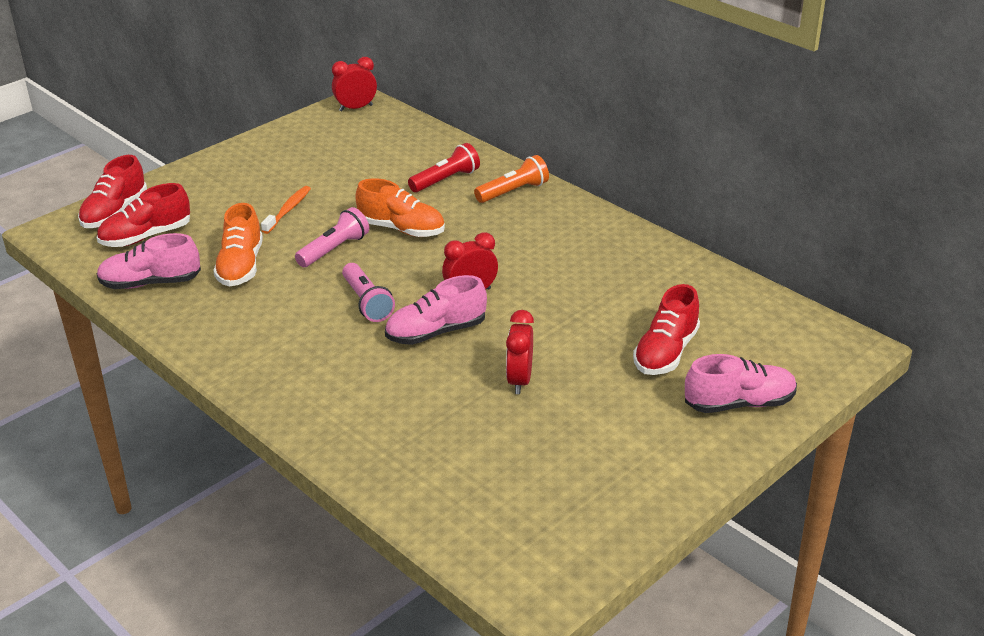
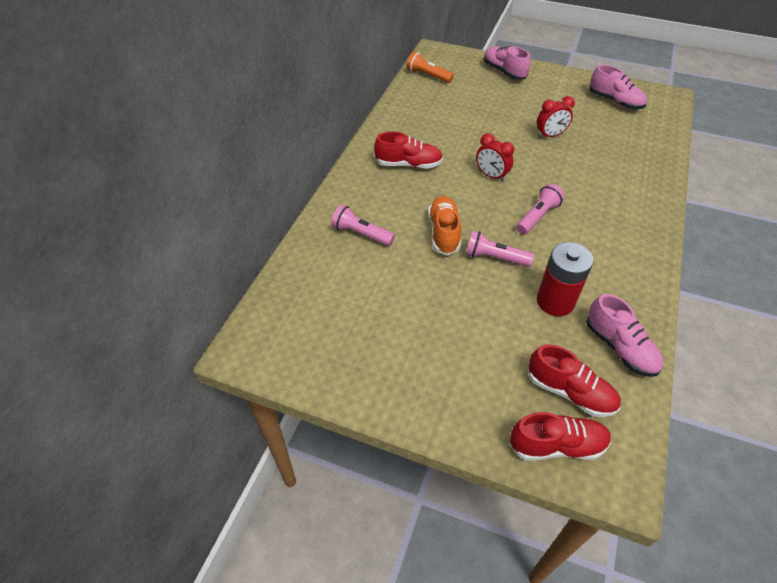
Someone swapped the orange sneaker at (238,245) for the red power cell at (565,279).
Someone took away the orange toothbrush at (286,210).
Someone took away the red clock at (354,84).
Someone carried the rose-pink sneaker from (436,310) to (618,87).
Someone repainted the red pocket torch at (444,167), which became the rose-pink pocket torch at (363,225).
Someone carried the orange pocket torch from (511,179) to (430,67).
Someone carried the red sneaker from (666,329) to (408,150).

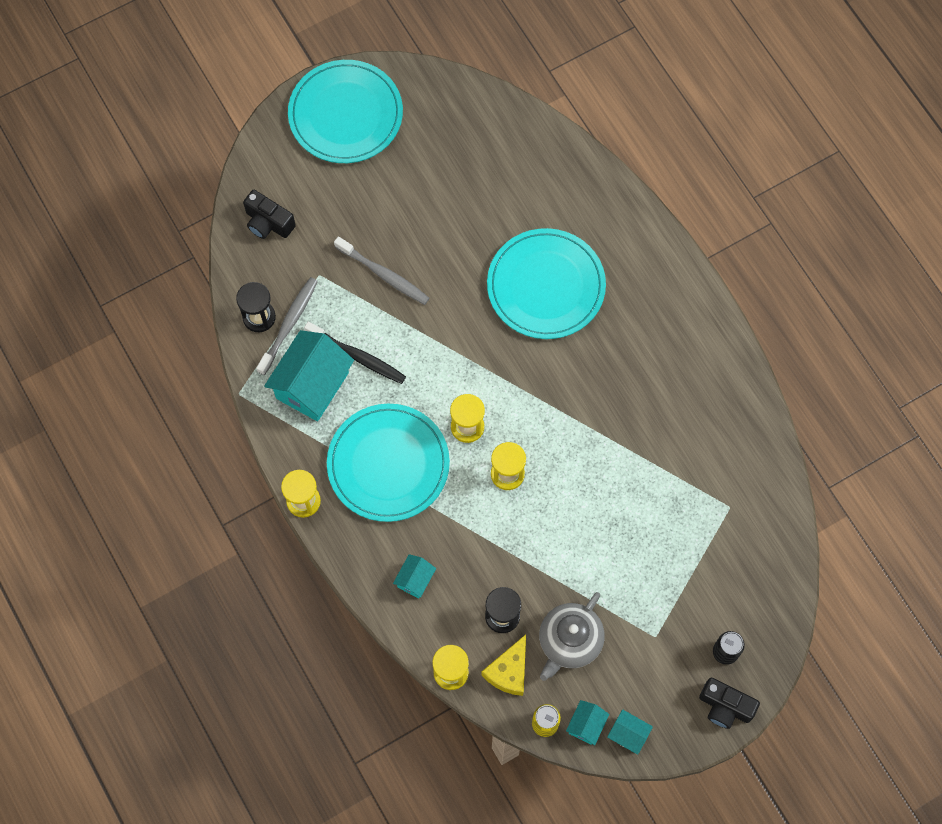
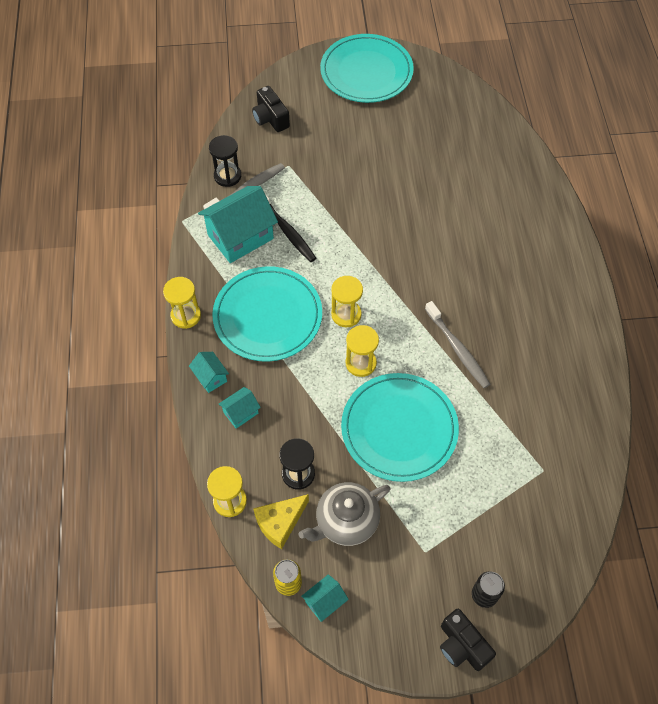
Someone carried the grey toothbrush from (381,270) to (457,344).
Someone carried the aqua flat dish from (546,283) to (400,427).
Someone carried the aqua toy house from (630,732) to (209,372).

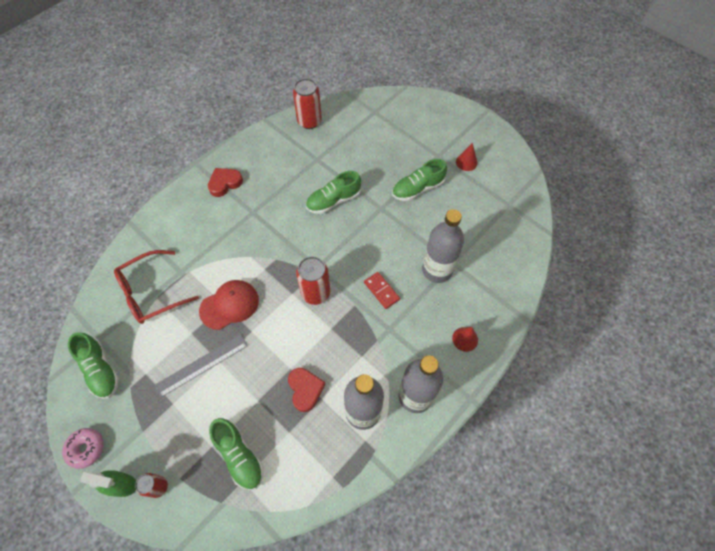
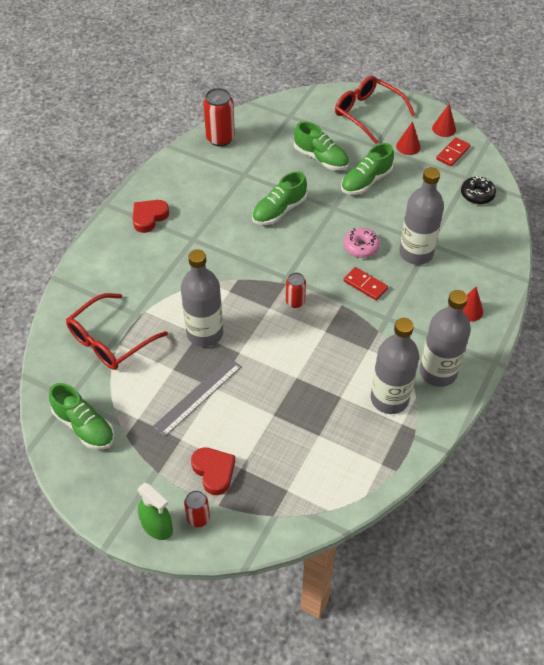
Someone carried the rose-pink doughnut from (83,448) to (362,243).
Someone rotated the emerald spray cleaner at (108,483) by 45 degrees clockwise.
Someone swapped the red baseball cap at (229,305) for the grey bottle at (202,298).
Someone carried the emerald sneaker from (236,454) to (321,145).
Someone carried the red love heart from (307,390) to (213,471).
Someone scaled the red can at (313,280) by 0.58.
Someone put down the red eyeglasses at (375,110).
Someone put down the red cone shape at (444,120).
Someone put down the red domino piece at (453,151).
Someone put down the ebony doughnut at (478,190).

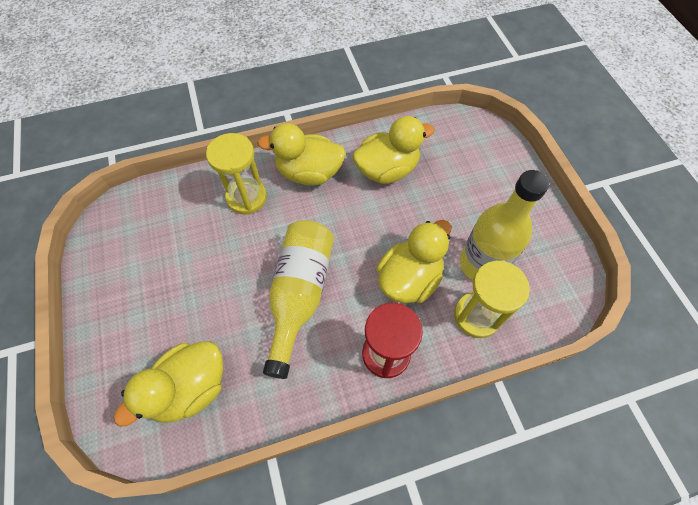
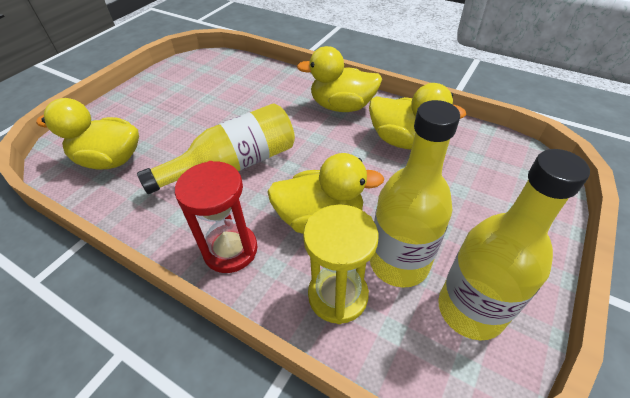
Someone took away the bright yellow sandglass at (236,173).
Someone rotated the bright yellow rubber duck at (301,154) by 45 degrees counterclockwise.
Someone put down the bright yellow bottle at (514,244).

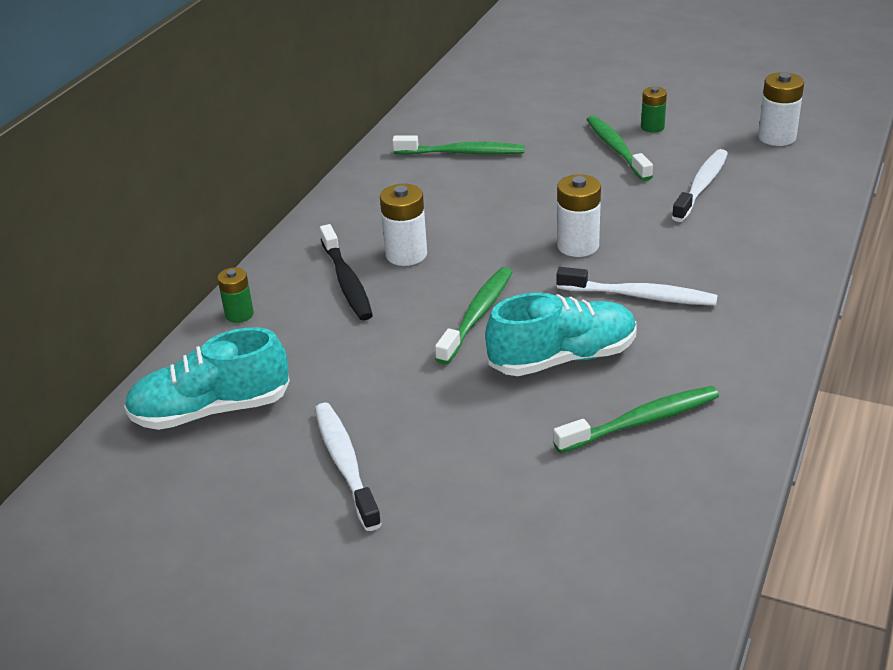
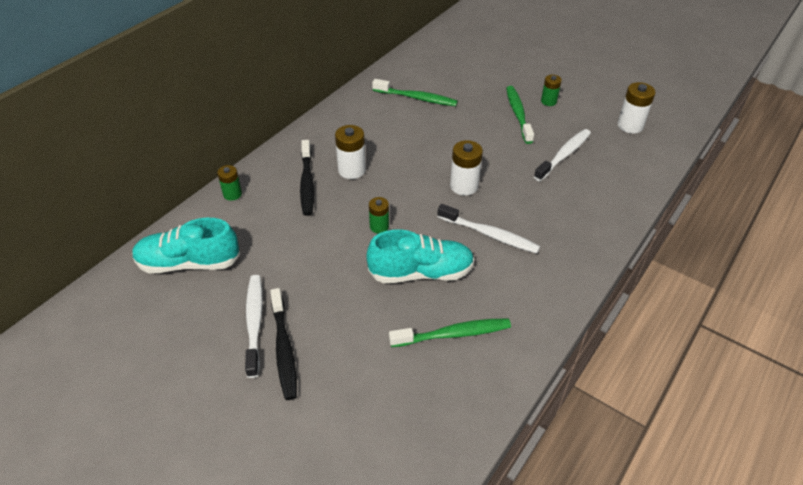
Someone swapped the emerald toothbrush at (473,316) for the emerald power cell at (379,215).
Someone put down the ebony toothbrush at (283,344).

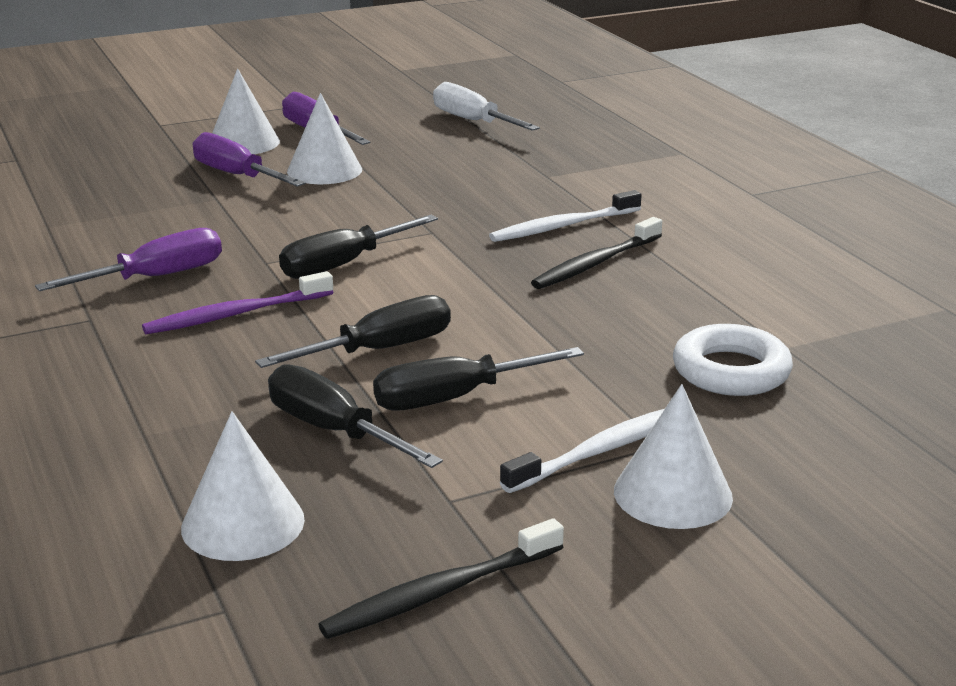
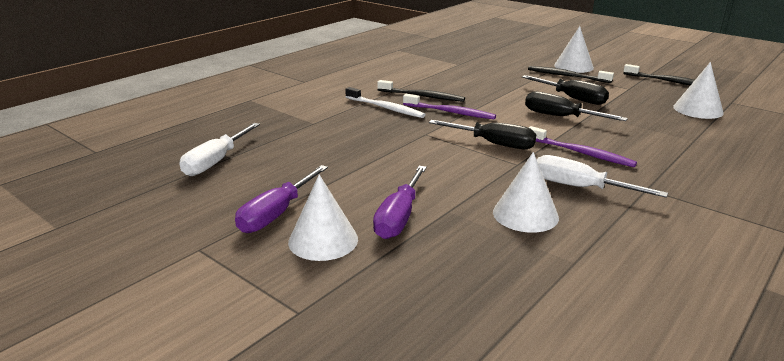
Someone repainted the violet hand screwdriver at (128,259), which became the white hand screwdriver at (602,176).
Someone took away the ebony hand screwdriver at (355,416).
Someone carried the white cone shape from (324,138) to (526,192).
Someone repainted the white toothbrush at (582,451), which became the ebony toothbrush at (571,74).
Someone took away the white ring at (733,360).
Someone put down the violet toothbrush at (449,106).

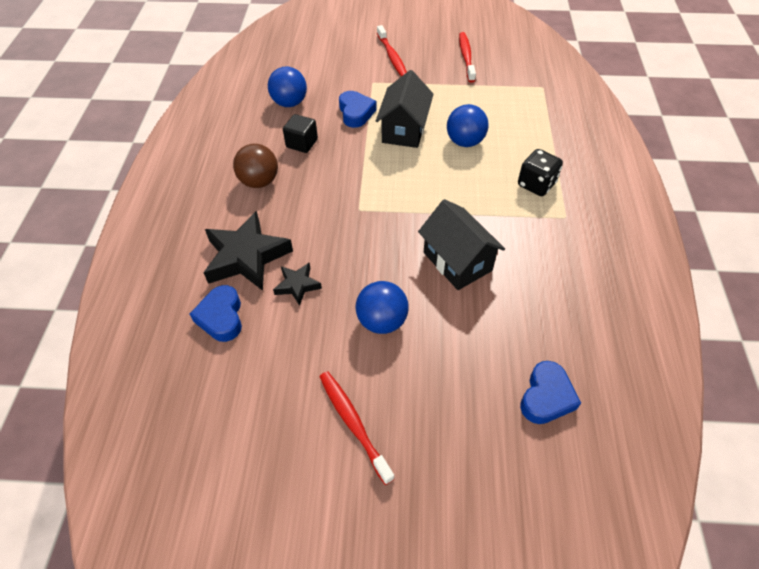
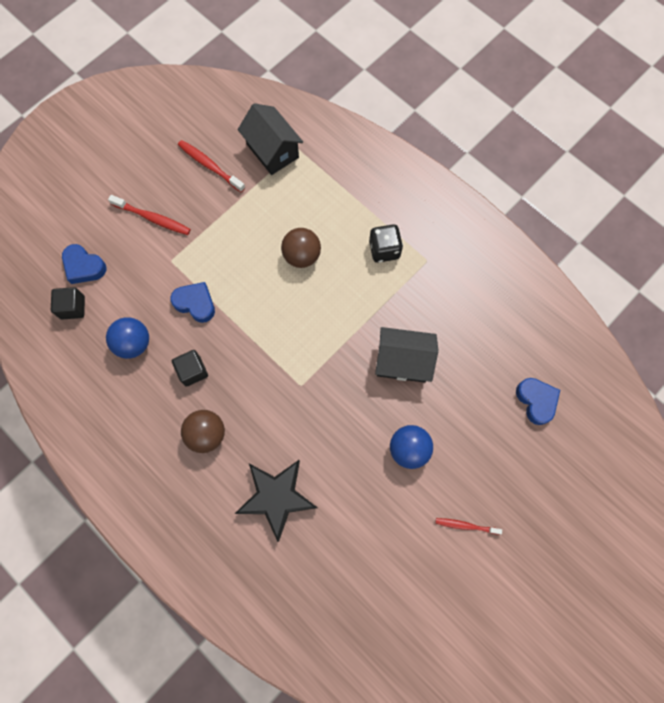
Someone carried the blue love heart from (216,313) to (84,264).
Someone took away the ebony star shape at (297,284).
Someone scaled the red toothbrush at (357,428) by 0.66.
Someone carried the ebony toy house from (405,109) to (270,139).
Someone repainted the blue play ball at (468,125), which became the dark brown play ball at (301,248).
Someone put down the ebony block at (68,303).

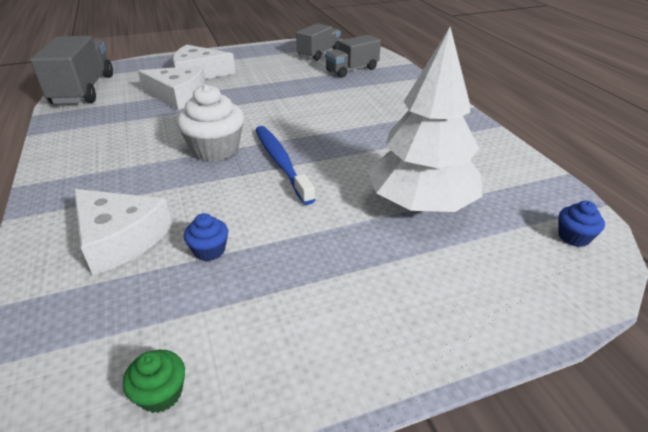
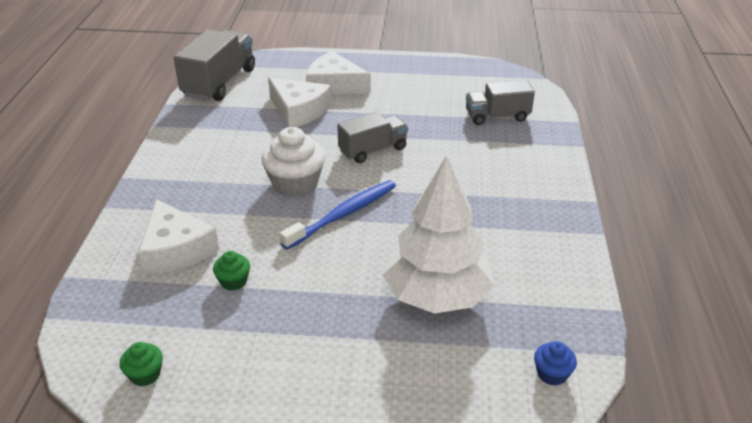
Someone repainted the blue cupcake at (206,237), which became the emerald cupcake at (231,271).
Someone rotated the blue toothbrush at (285,165) by 45 degrees clockwise.
Someone carried the grey lorry from (318,42) to (372,137).

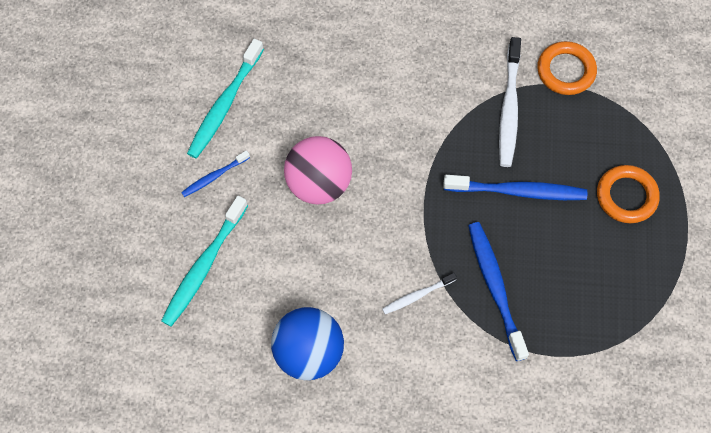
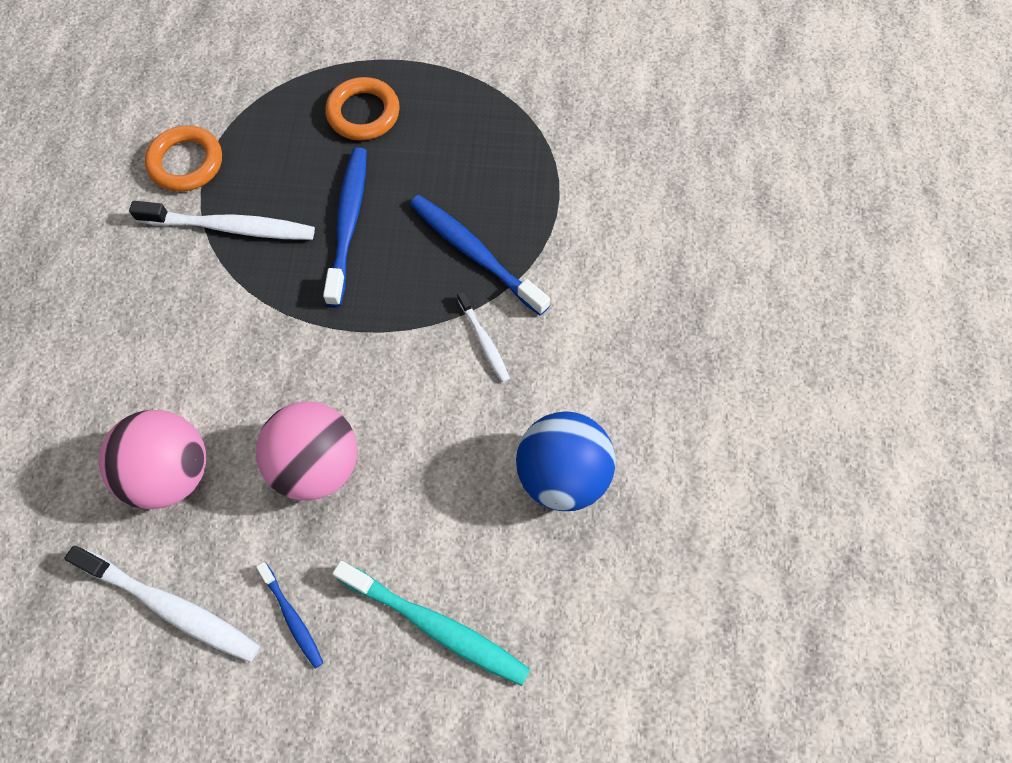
Someone repainted the aqua toothbrush at (225,99), which became the white toothbrush at (162,604).
Someone rotated the blue toothbrush at (498,291) by 60 degrees clockwise.
Someone put down the rose-pink play ball at (152,460).

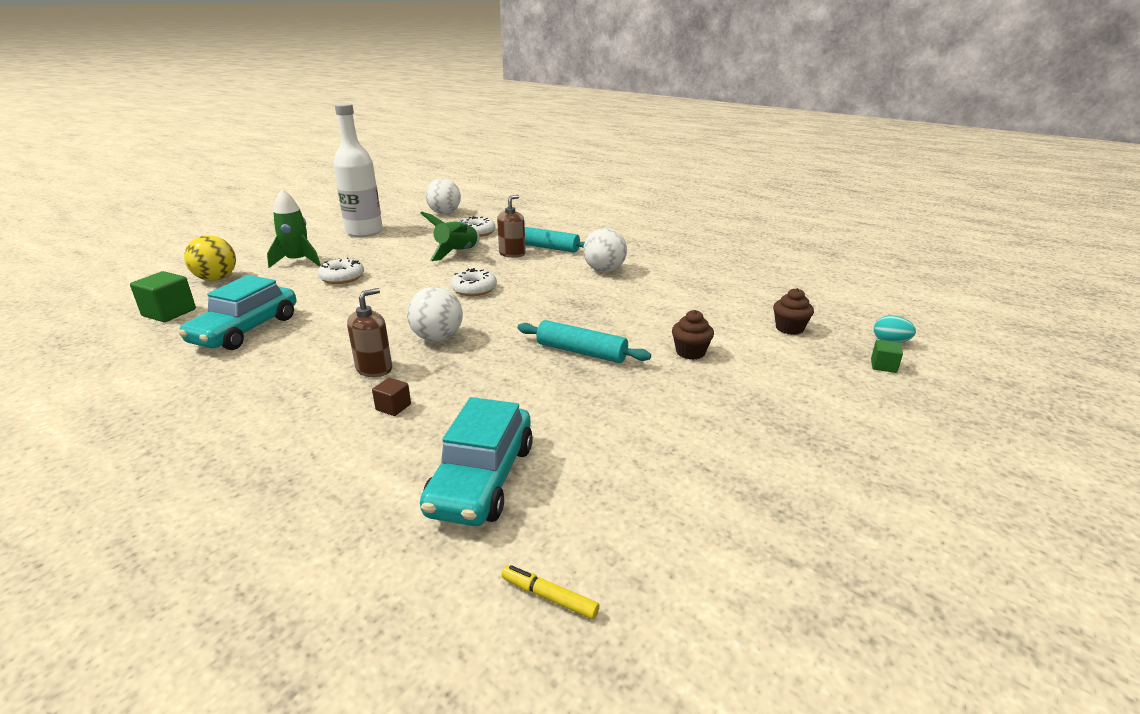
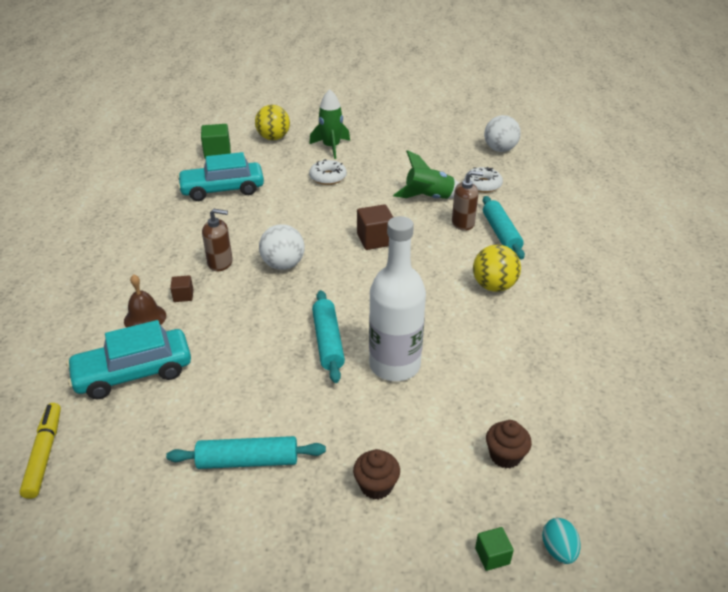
Someone carried the white bottle from (358,170) to (397,298).
Someone swapped the white doughnut at (473,282) for the dark brown block at (375,227).
Someone scaled the bright yellow felt pen at (550,592) by 1.61.
Someone repainted the white play ball at (605,250), which became the bright yellow play ball at (497,268).
Someone carried the dark brown cupcake from (693,335) to (376,474).
Someone put down the dark brown school bell at (145,301).
Someone put down the aqua rolling pin at (246,452).

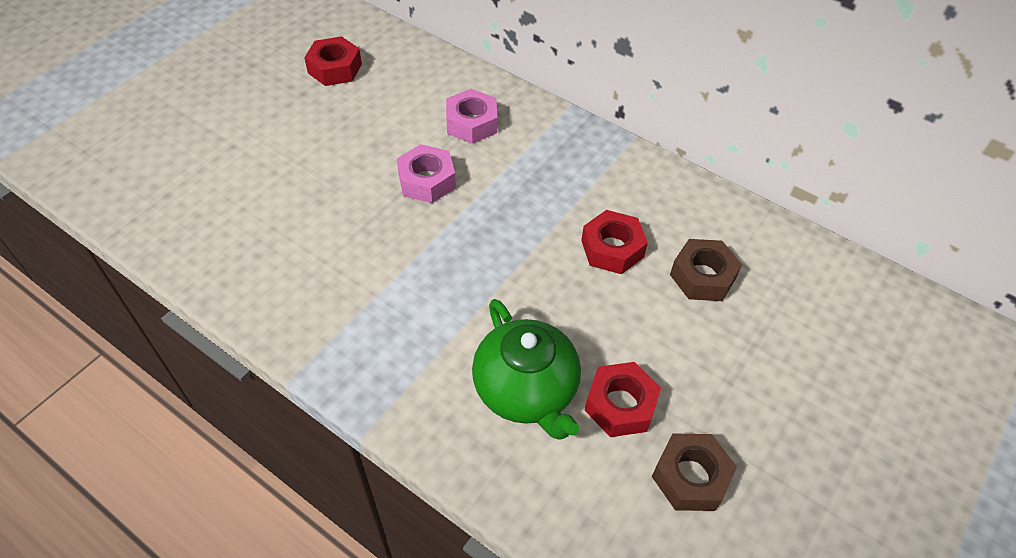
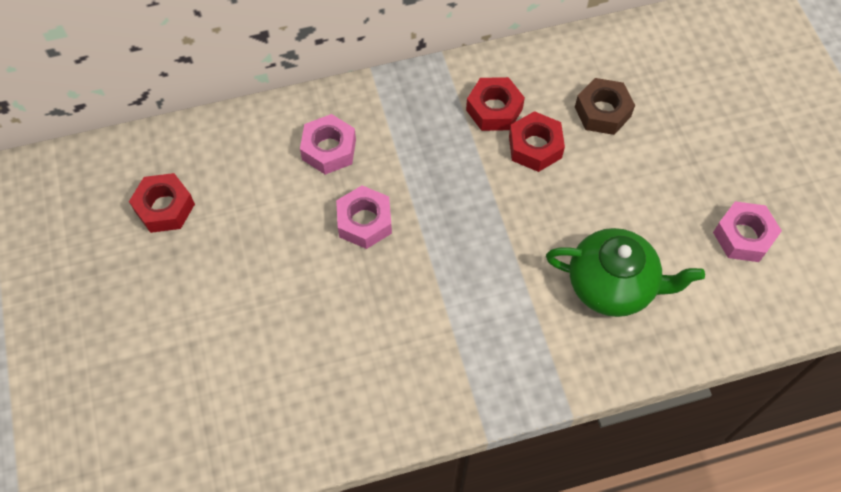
Someone carried the red hex nut from (622,399) to (495,104).
Someone repainted the dark brown hex nut at (694,472), which became the rose-pink hex nut at (747,231).

